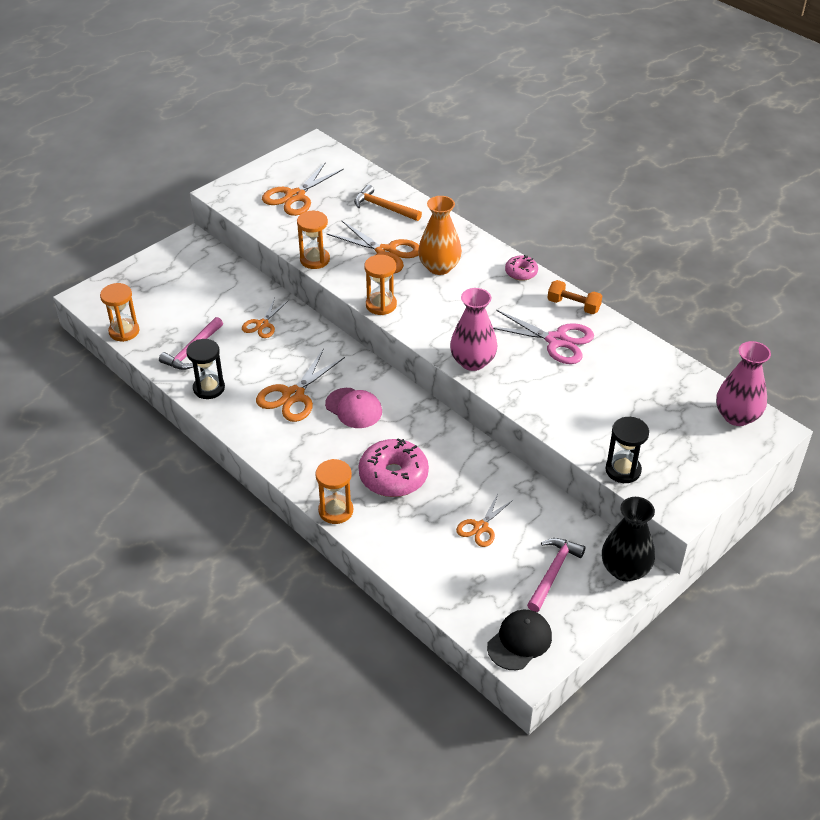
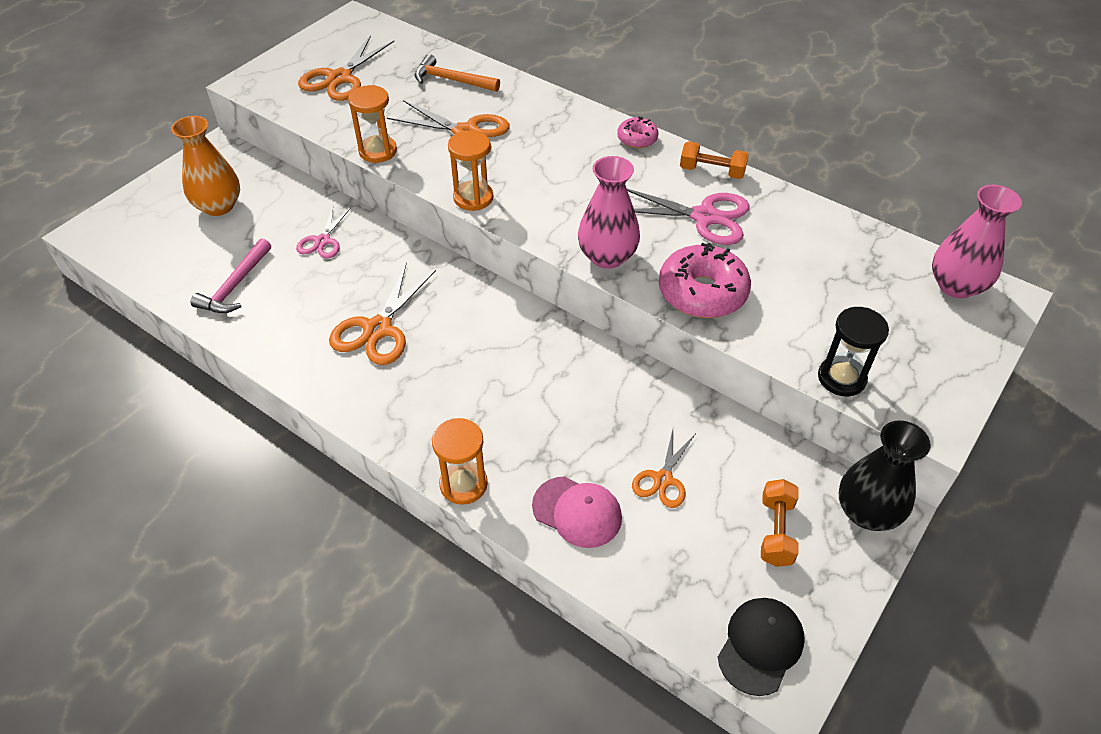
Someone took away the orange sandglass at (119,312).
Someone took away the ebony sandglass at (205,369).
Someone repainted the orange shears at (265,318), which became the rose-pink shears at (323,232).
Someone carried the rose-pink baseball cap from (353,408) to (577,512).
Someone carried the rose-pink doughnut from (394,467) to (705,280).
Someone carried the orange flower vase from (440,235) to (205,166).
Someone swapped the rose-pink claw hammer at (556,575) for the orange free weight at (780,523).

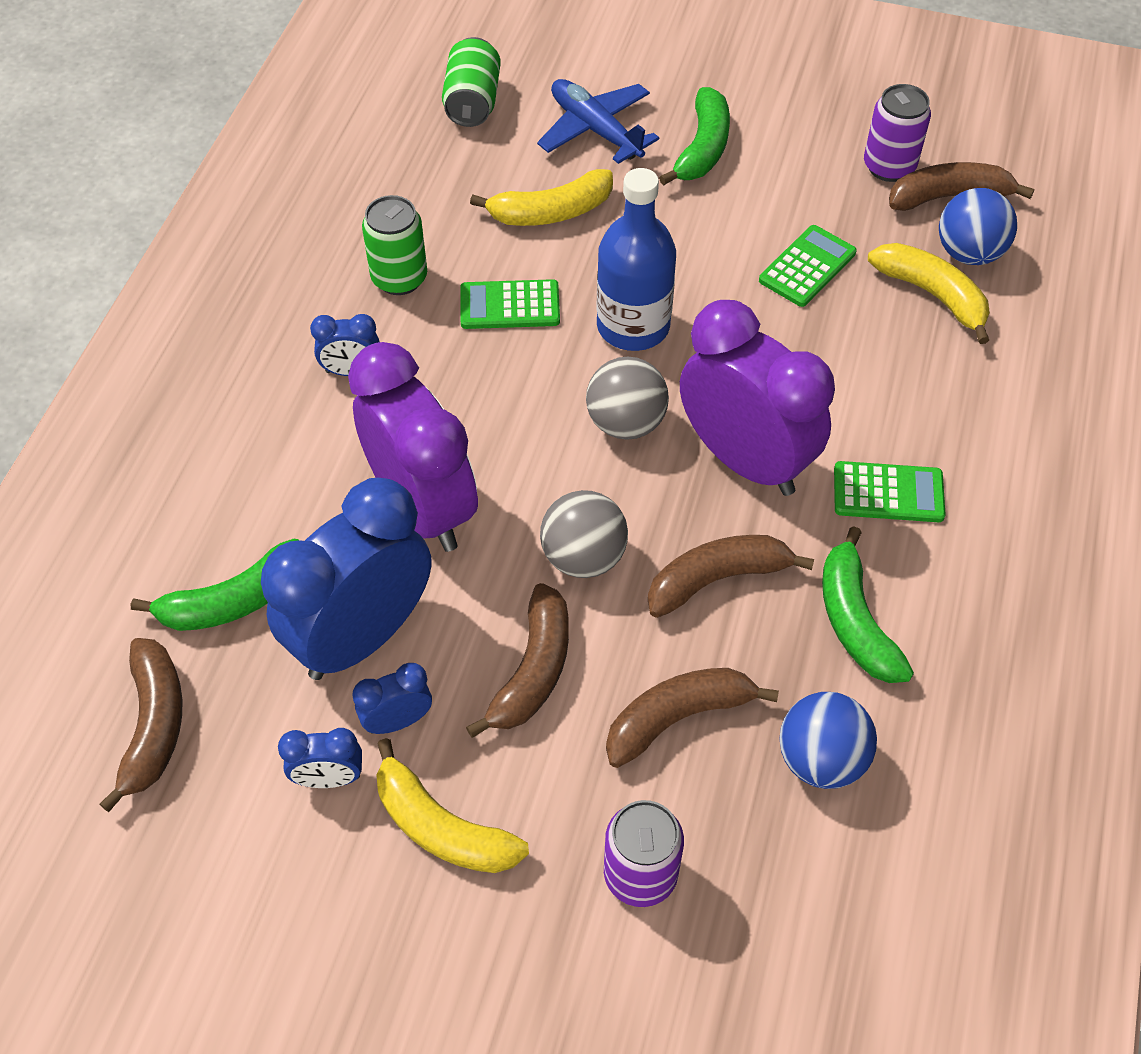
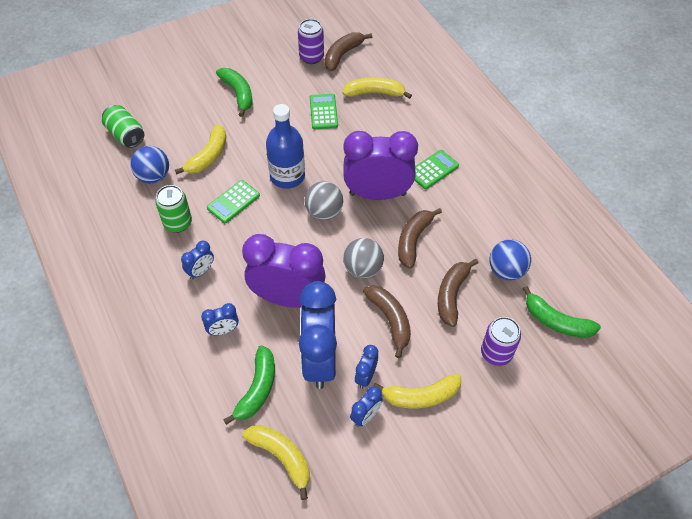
Someone repainted the dark brown toy banana at (140,725), which became the bright yellow toy banana at (276,462).
Someone took away the blue toy plane at (598,121).
Someone carried the emerald toy banana from (868,604) to (561,312).
Someone carried the blue play ball from (978,226) to (149,165).
Someone put down the blue clock at (220,319).

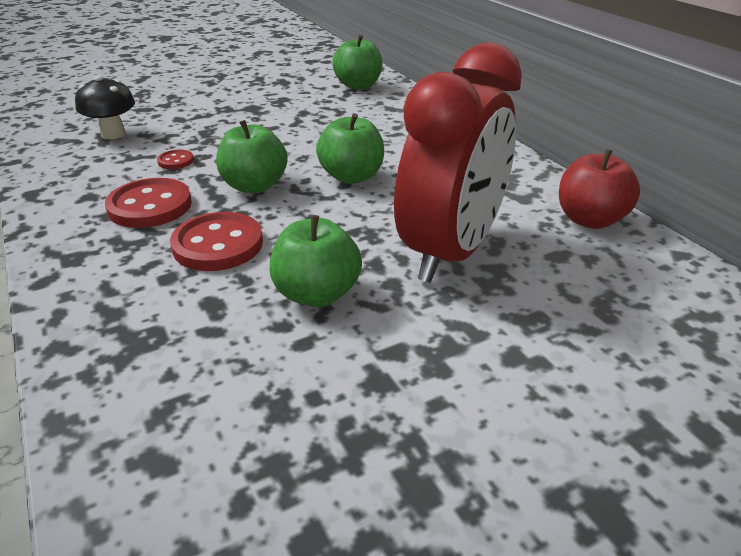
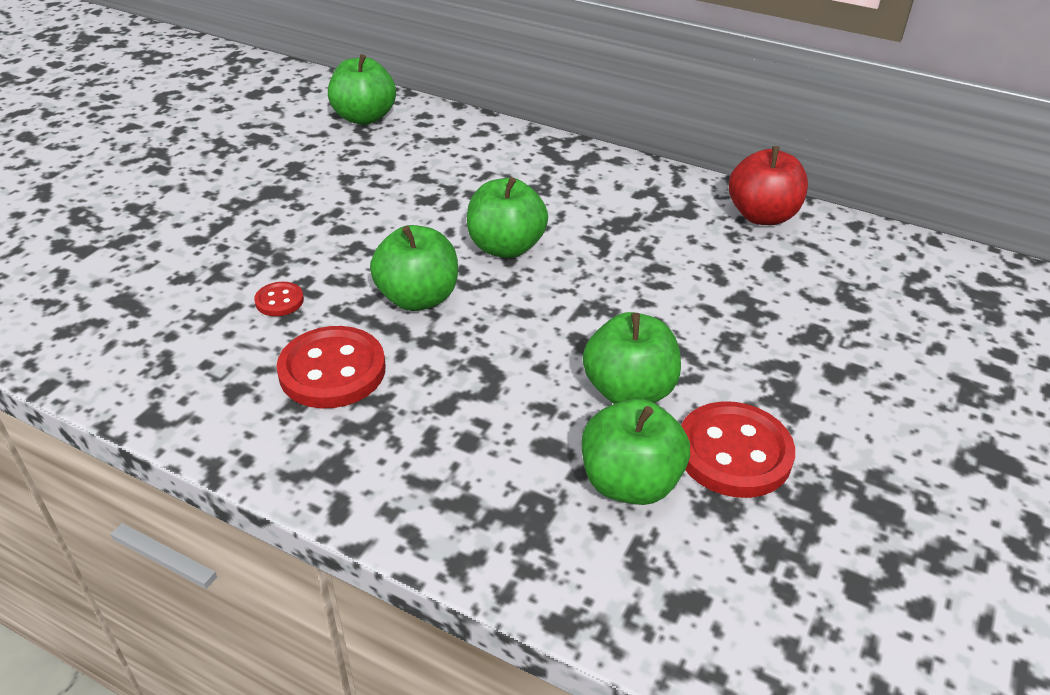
Someone took away the ebony toadstool at (105,107).
Someone carried the red button from (216,241) to (738,449).
Someone took away the red clock at (458,162).
Someone put down the emerald apple at (636,452).

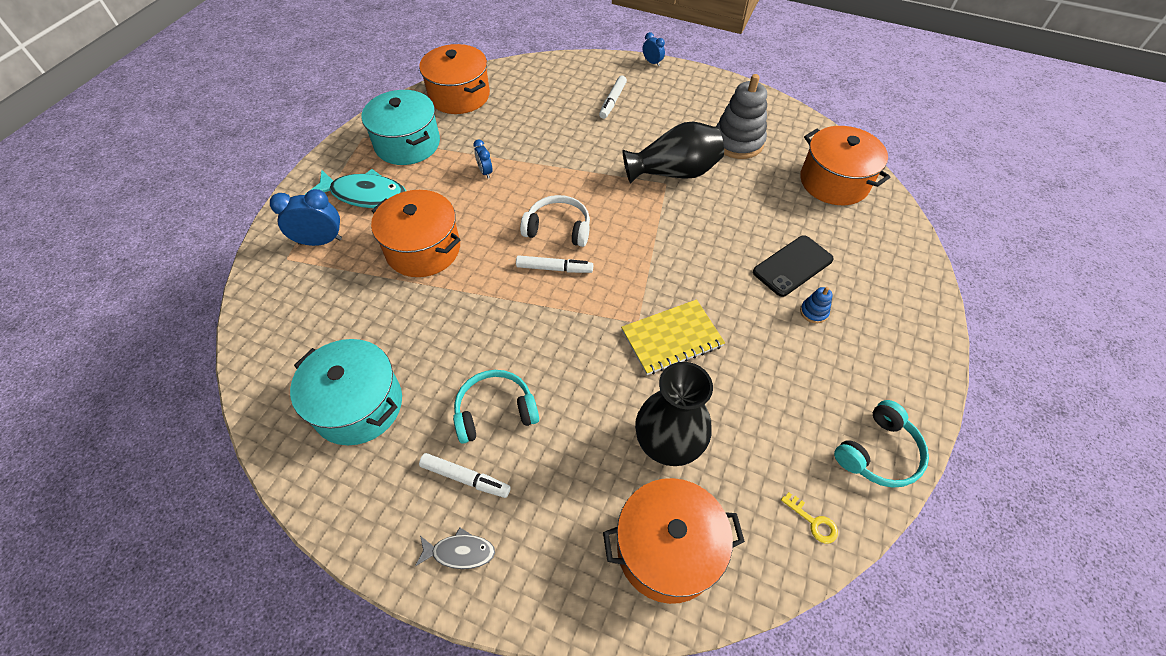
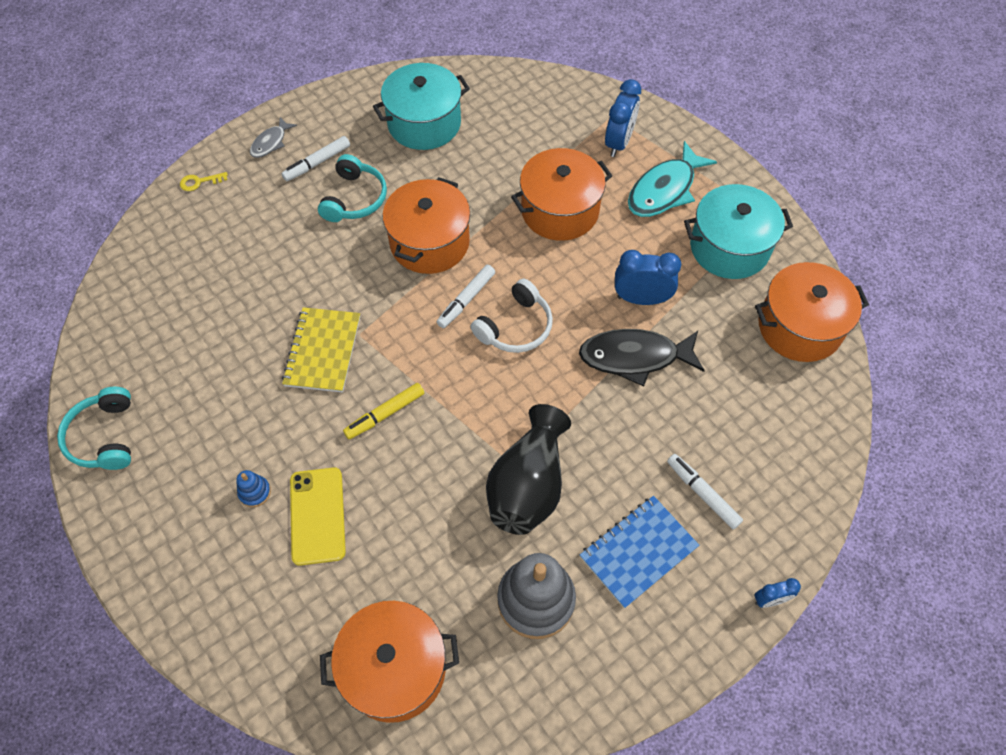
Someone scaled the blue clock at (482,159) by 1.79.
Someone carried the orange cooking pot from (674,541) to (426,225).
Someone took away the ebony flower vase at (674,414).
Someone repainted the ebony mobile phone at (793,266), which became the bright yellow mobile phone at (318,516).
Someone carried the bright yellow door key from (809,518) to (204,181).
Someone put down the bright yellow felt pen at (383,411).
Someone put down the ebony toy fish at (642,357).
Someone put down the blue notepad at (639,552).

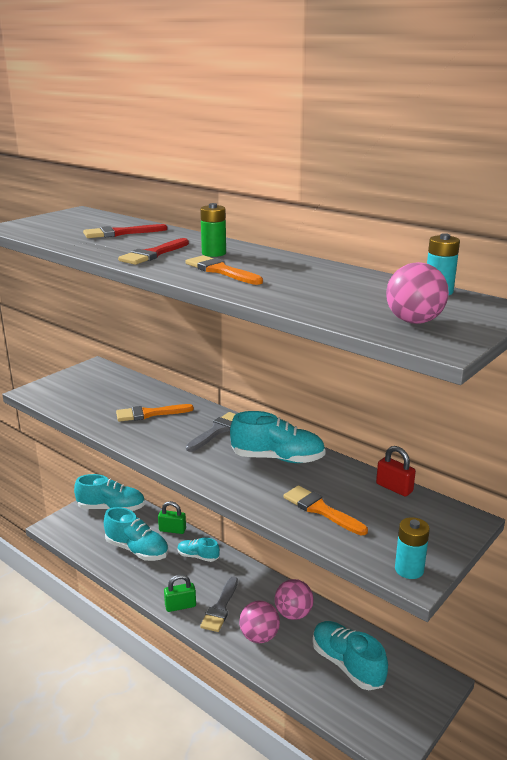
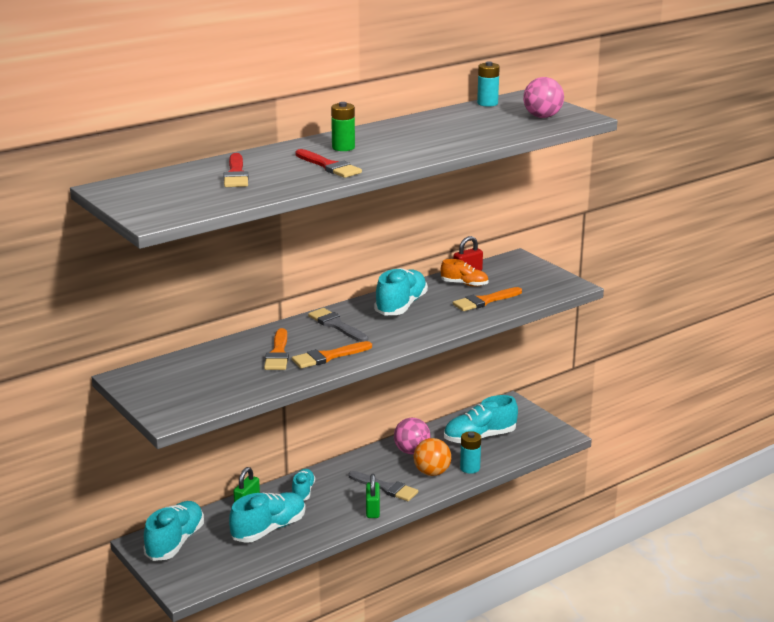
Someone rotated the aqua sneaker at (198,550) by 150 degrees clockwise.
Someone carried the orange paintbrush from (224,270) to (332,354).
Someone repainted the rose-pink play ball at (259,622), which became the orange play ball at (432,457).
Someone carried the aqua power cell from (412,548) to (470,452).
Someone put down the orange sneaker at (465,273).

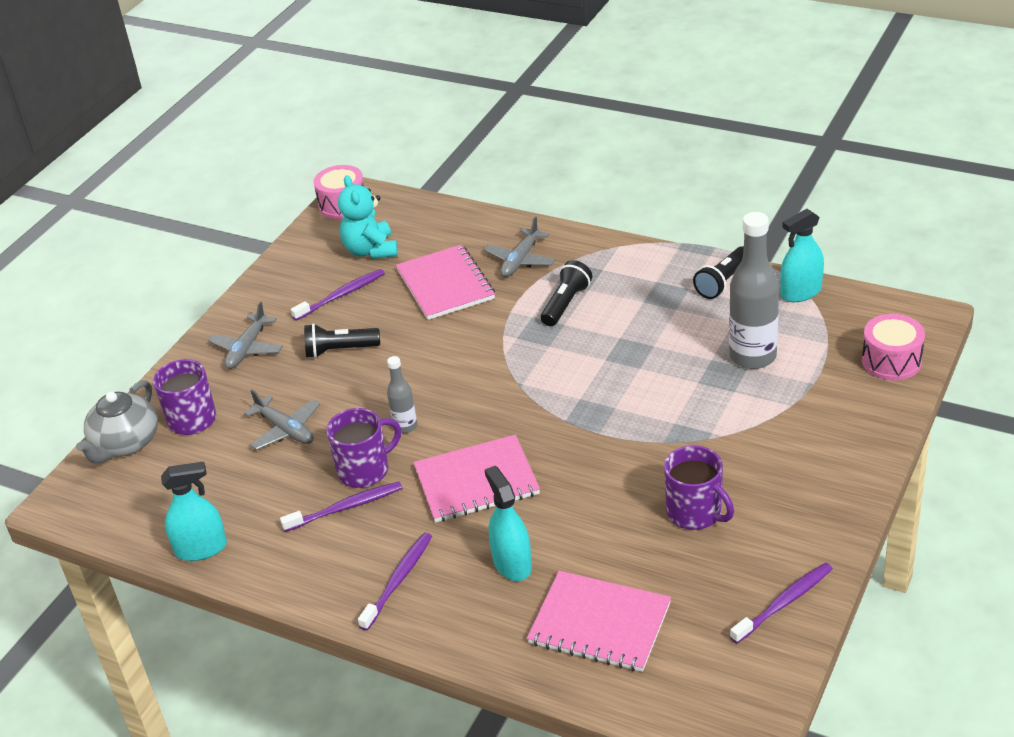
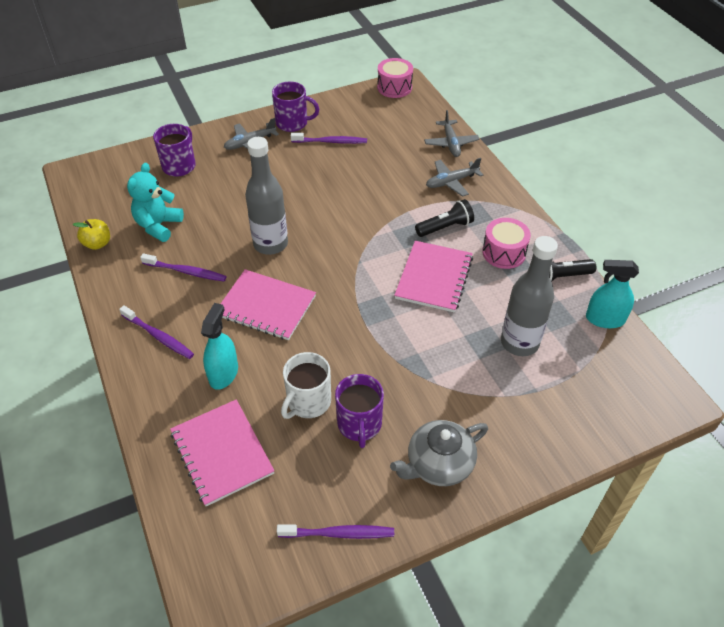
Someone carried the grey teapot from (117,421) to (439,453).
Someone swapped the aqua spray cleaner at (194,511) for the bright yellow apple at (91,234).
Someone carried the grey toy plane from (282,419) to (451,133).
Someone took away the ebony pocket torch at (342,340).
Someone carried the violet tea mug from (363,448) to (295,107).
Someone carried the aqua teddy from (368,217) to (155,202).
Someone rotated the violet toothbrush at (395,582) by 60 degrees clockwise.
Someone scaled the grey bottle at (402,394) by 1.96.
Someone carried the rose-pink notepad from (445,282) to (433,276).
Someone carried the rose-pink drum from (893,347) to (506,243).
Someone put down the white tea mug at (306,385).

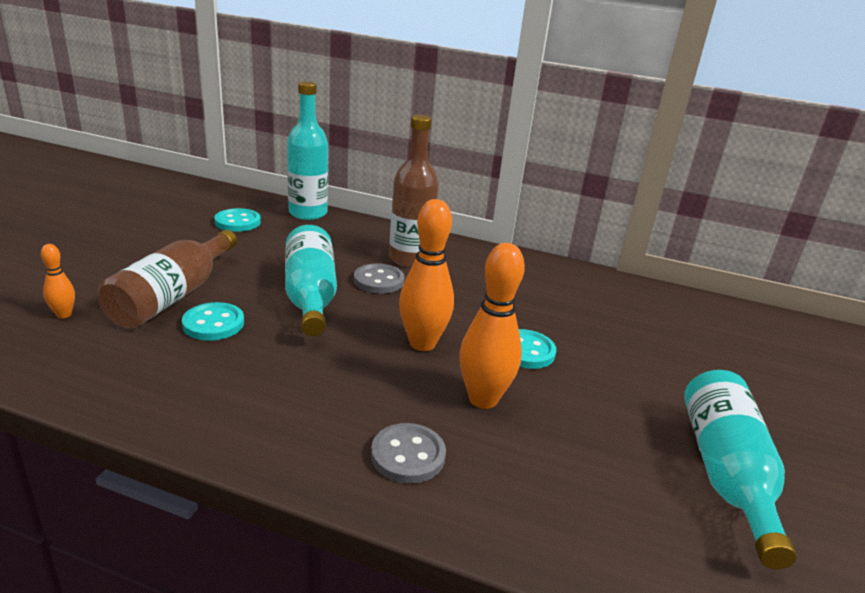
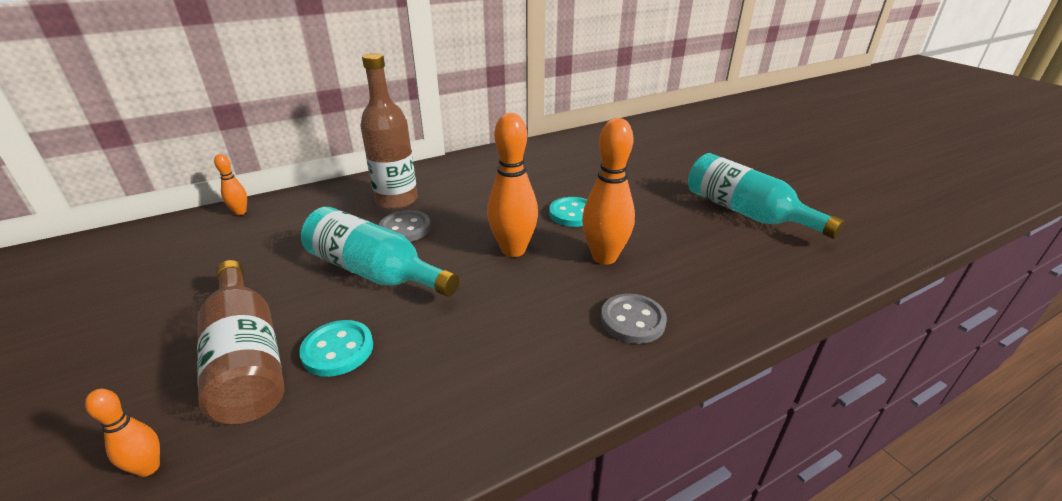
Someone took away the aqua button at (237,220).
Someone swapped the aqua bottle at (307,150) for the orange bowling pin at (230,184).

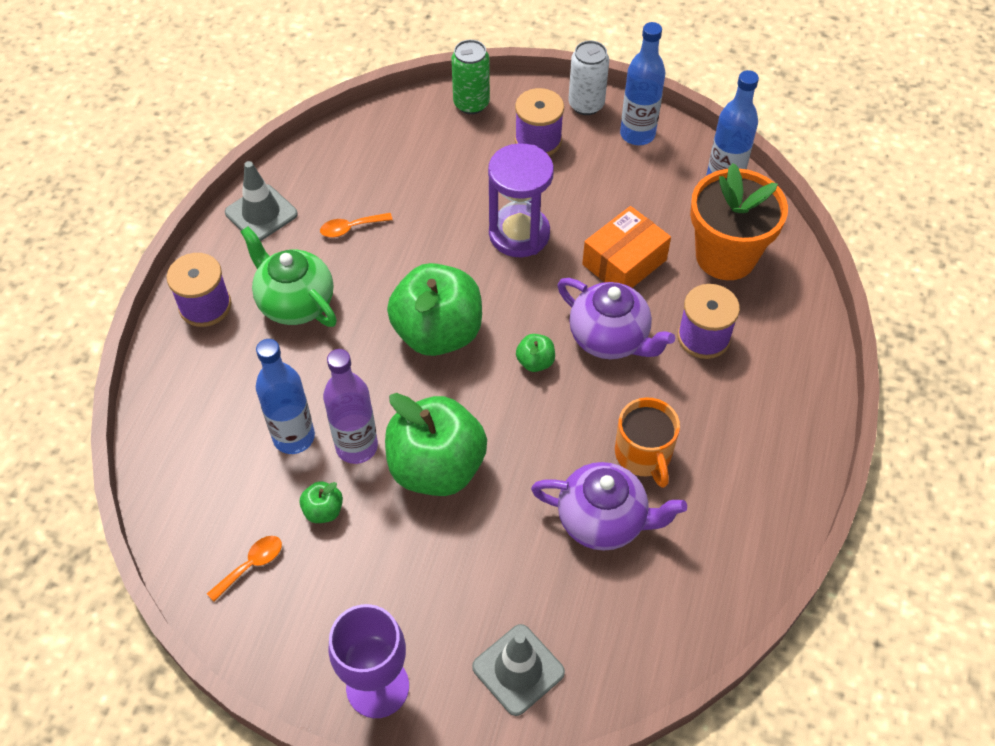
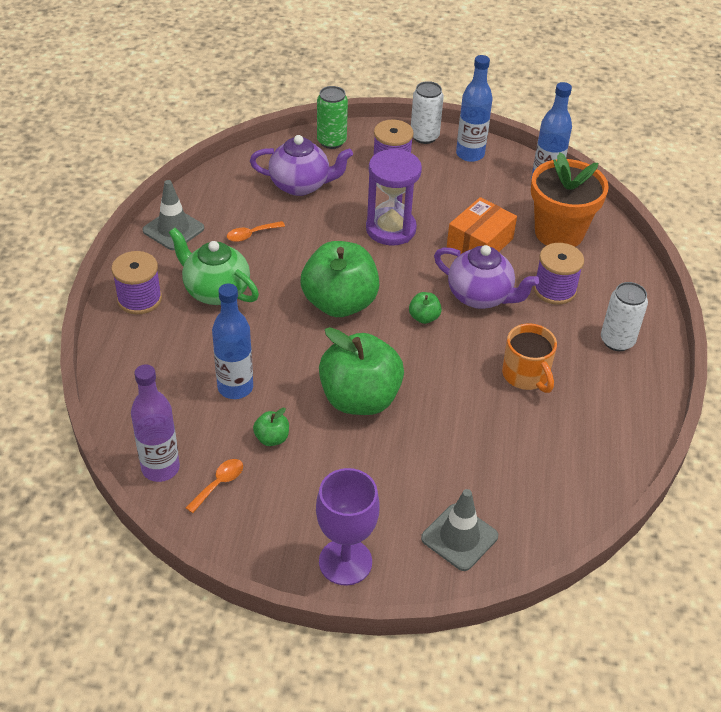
Someone carried the violet bottle from (350,406) to (155,423).
Someone carried the violet teapot from (609,506) to (301,165).
Someone put down the white can at (624,316).

